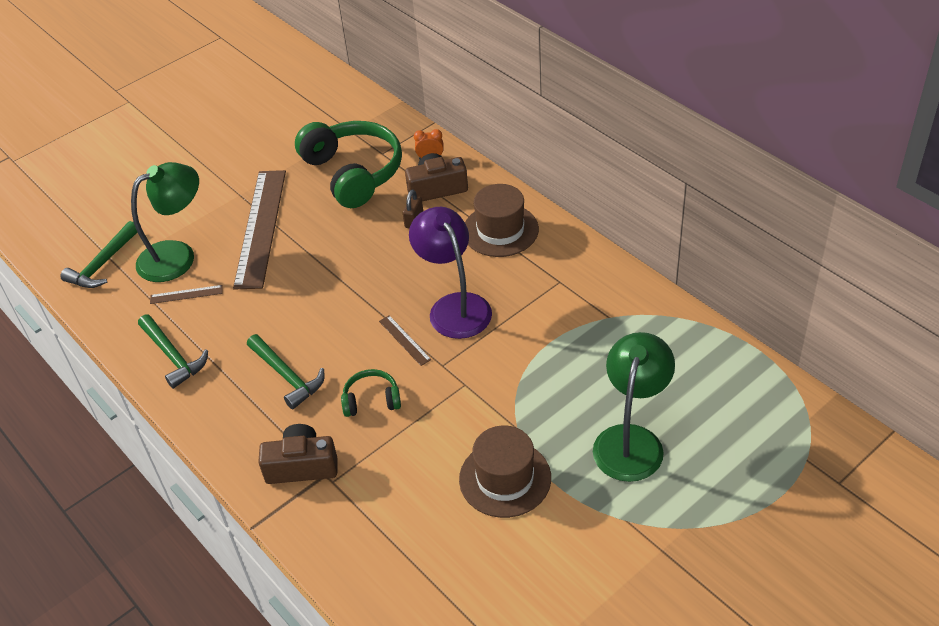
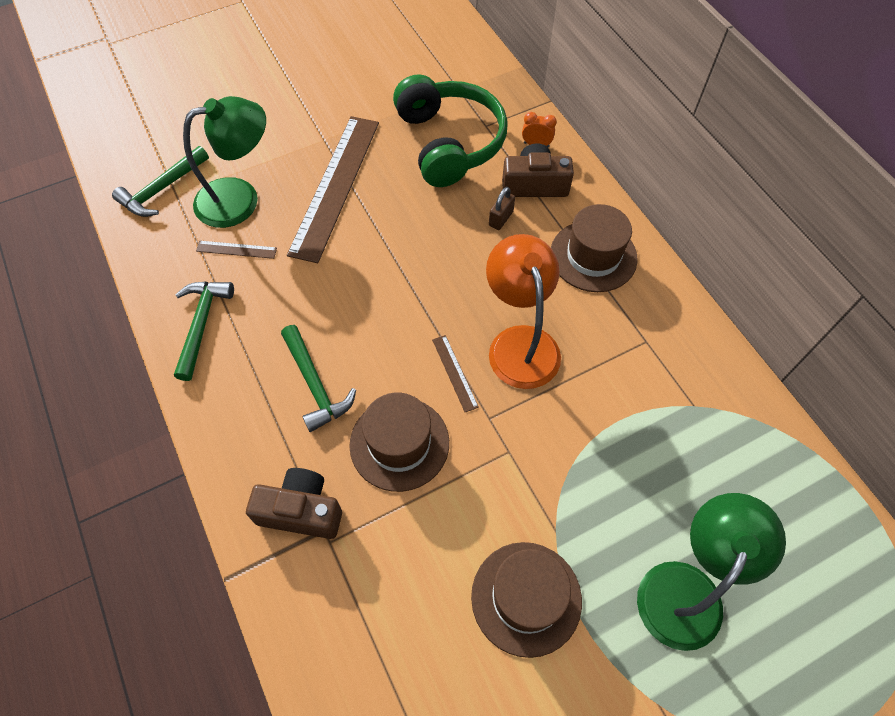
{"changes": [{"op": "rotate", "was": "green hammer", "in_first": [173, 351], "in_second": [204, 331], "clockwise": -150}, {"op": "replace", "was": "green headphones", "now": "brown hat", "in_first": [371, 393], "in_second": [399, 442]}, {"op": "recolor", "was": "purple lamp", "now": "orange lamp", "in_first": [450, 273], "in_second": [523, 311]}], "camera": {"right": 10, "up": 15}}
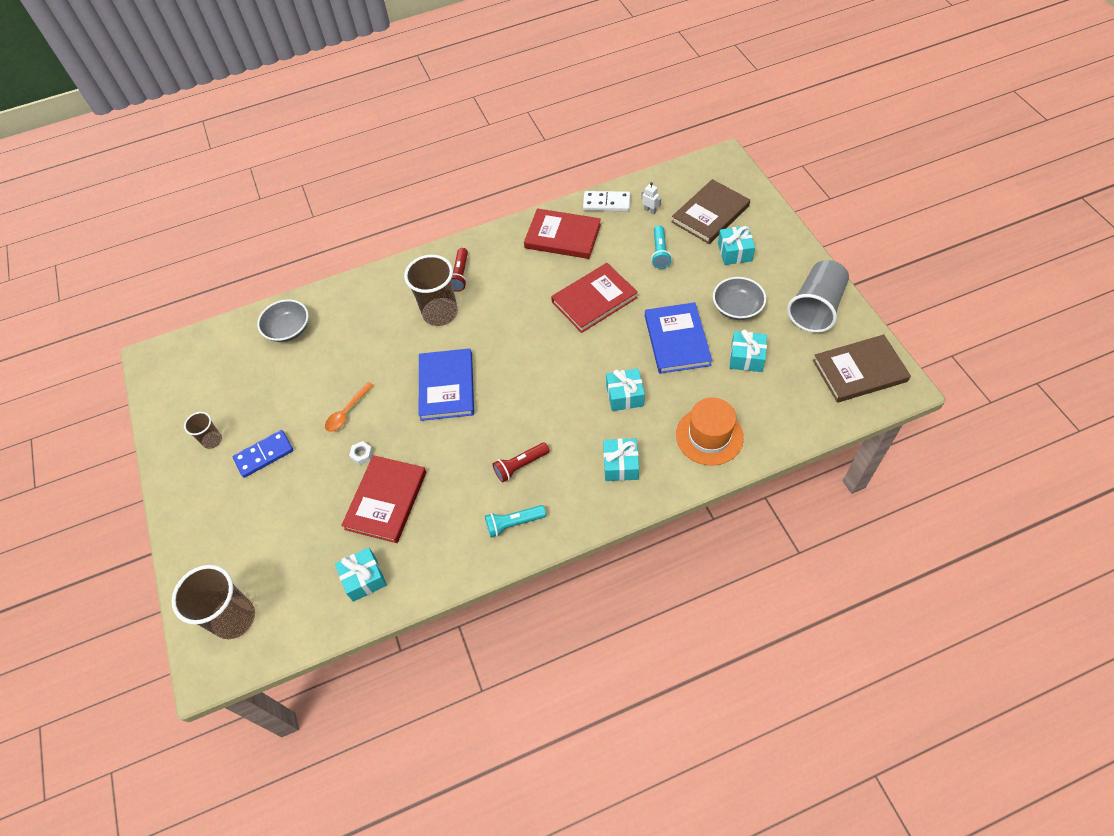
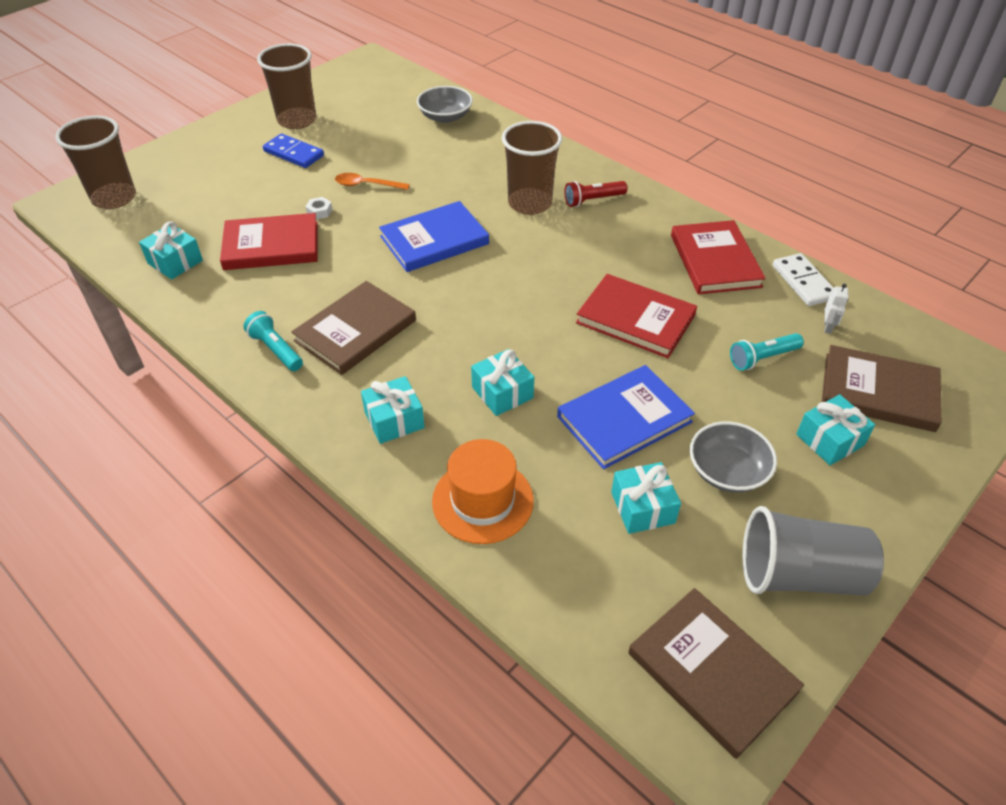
{"changes": [{"op": "resize", "was": "brown cup", "in_first": [203, 430], "in_second": [287, 86], "ratio": 1.91}, {"op": "replace", "was": "red flashlight", "now": "brown book", "in_first": [521, 462], "in_second": [353, 328]}], "camera": {"right": 60, "up": -10}}
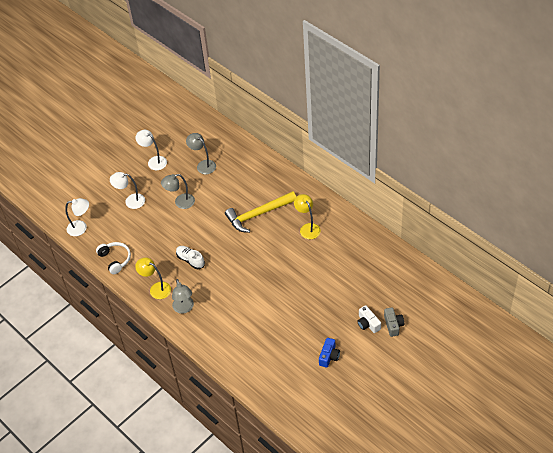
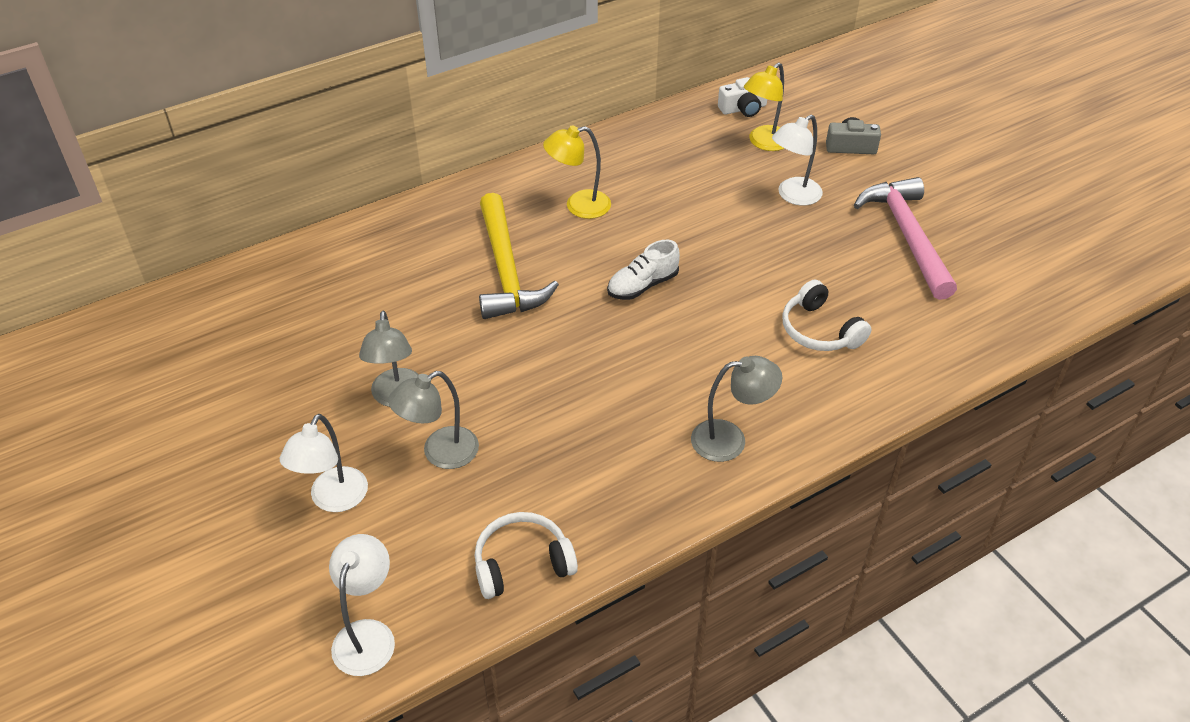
{"changes": [{"op": "move", "was": "white lamp", "in_first": [151, 150], "in_second": [797, 160]}, {"op": "move", "was": "yellow lamp", "in_first": [153, 278], "in_second": [764, 107]}, {"op": "move", "was": "white shoe", "in_first": [190, 257], "in_second": [643, 270]}, {"op": "move", "was": "grey lamp", "in_first": [201, 153], "in_second": [433, 420]}, {"op": "replace", "was": "blue camera", "now": "pink hammer", "in_first": [329, 353], "in_second": [905, 238]}, {"op": "move", "was": "white camera", "in_first": [369, 319], "in_second": [742, 97]}, {"op": "insert", "now": "white headphones", "in_second": [827, 315]}], "camera": {"right": -80, "up": -5}}
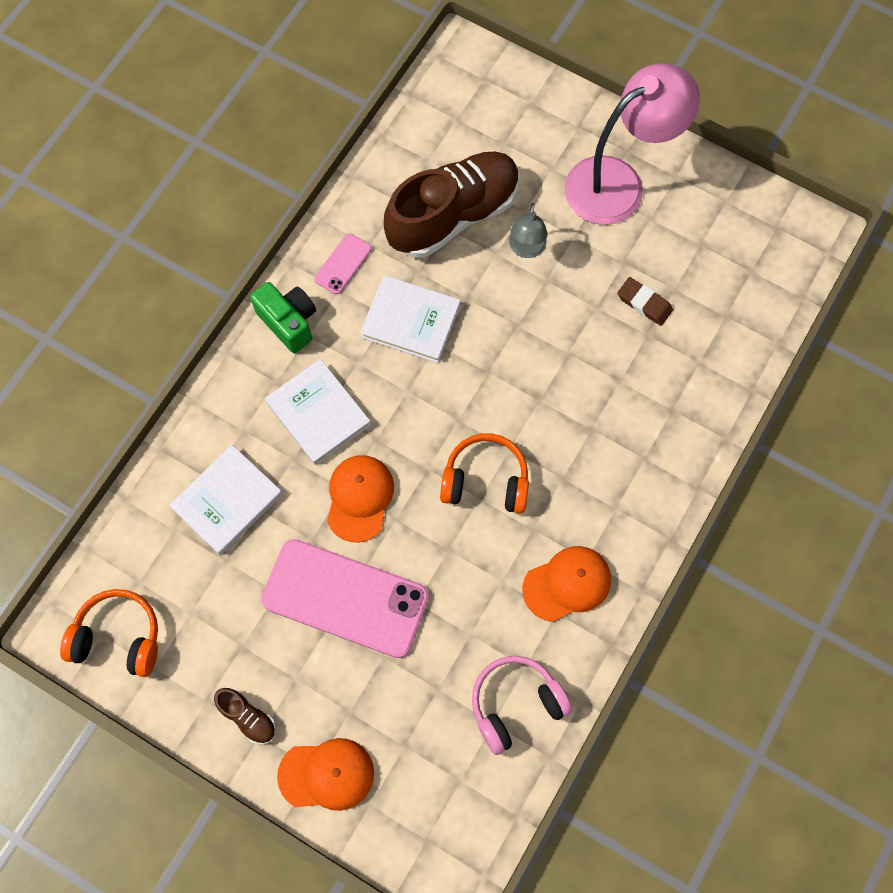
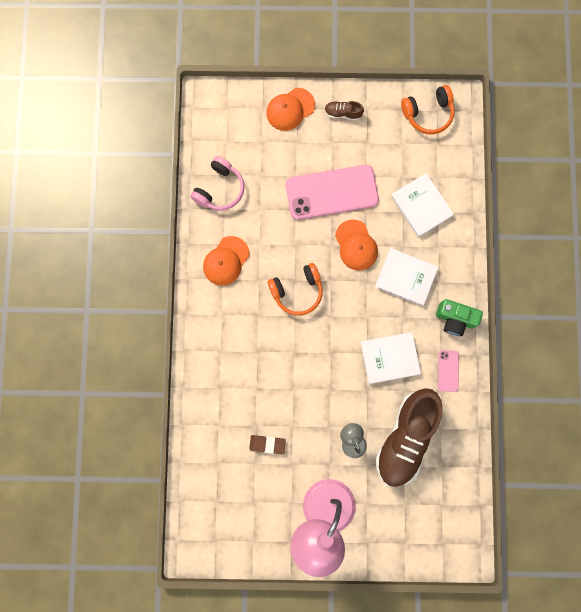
{"changes": [{"op": "rotate", "was": "white book", "in_first": [226, 500], "in_second": [422, 205], "clockwise": -45}], "camera": {"right": 150, "up": 10}}
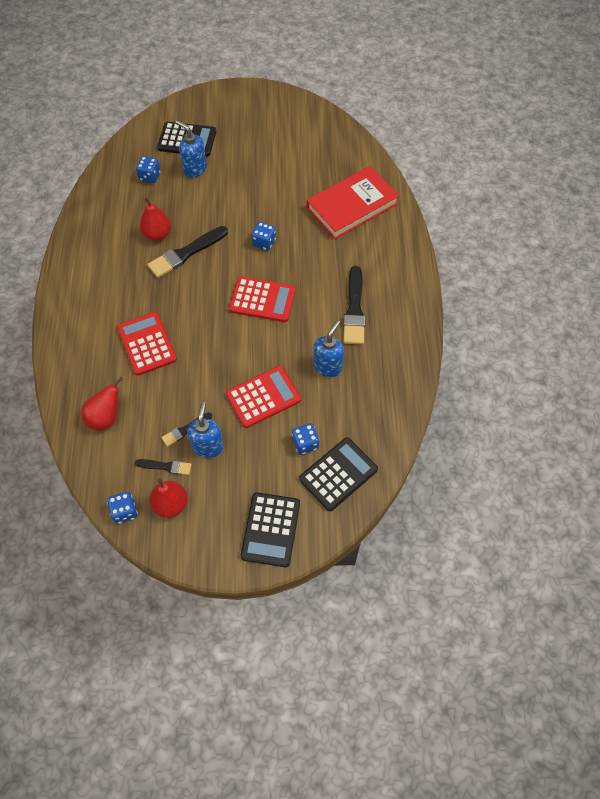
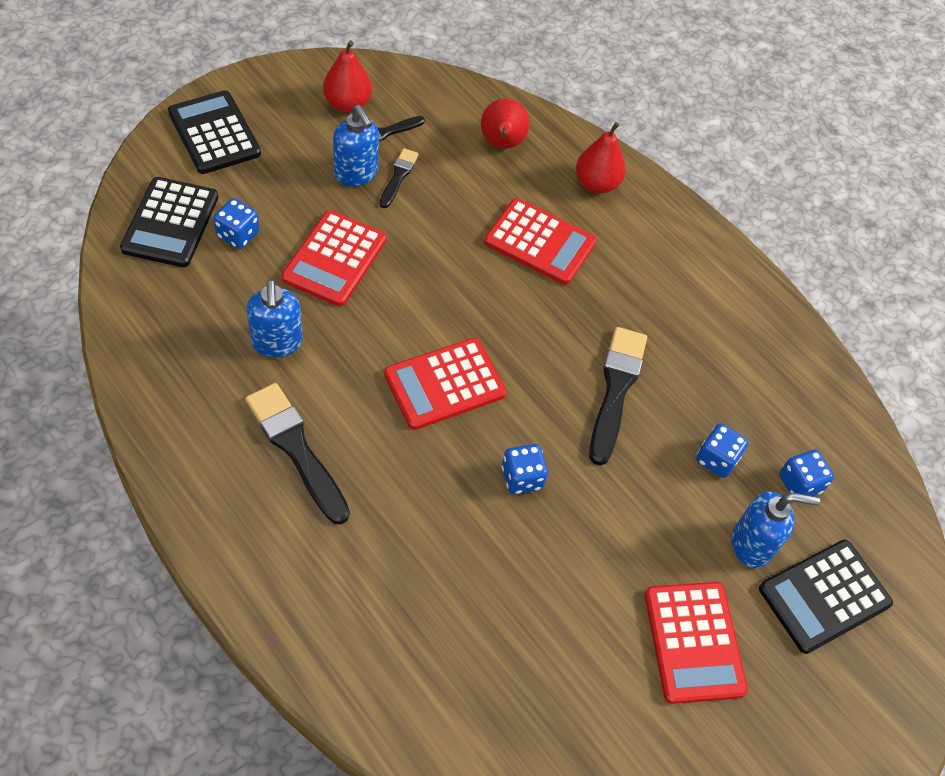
{"changes": [{"op": "move", "was": "blue dice", "in_first": [122, 508], "in_second": [722, 450]}, {"op": "move", "was": "red pear", "in_first": [155, 219], "in_second": [601, 157]}, {"op": "delete", "was": "red book", "in_first": [353, 202]}, {"op": "insert", "now": "red calculator", "in_second": [696, 643]}], "camera": {"right": 135, "up": -5}}
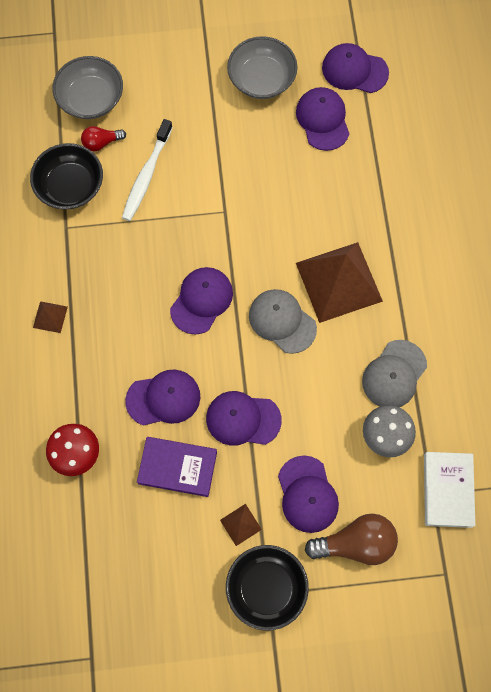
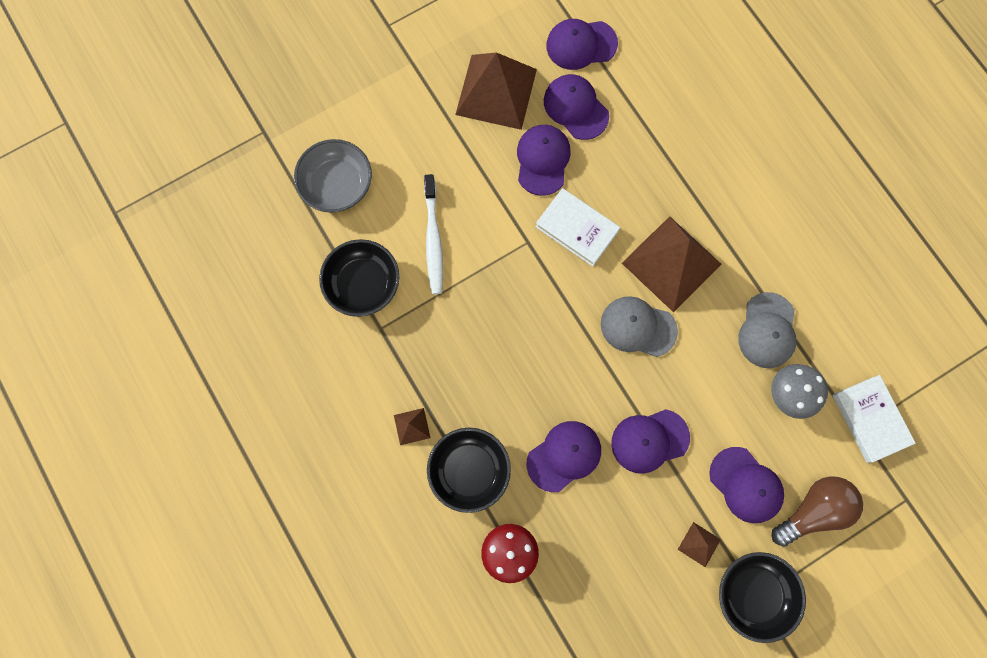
{"changes": [{"op": "delete", "was": "red light bulb", "in_first": [103, 138]}, {"op": "delete", "was": "purple book", "in_first": [177, 467]}, {"op": "move", "was": "purple cap", "in_first": [201, 301], "in_second": [544, 160]}, {"op": "replace", "was": "grey bowl", "now": "brown pyramid", "in_first": [262, 67], "in_second": [496, 91]}, {"op": "insert", "now": "black bowl", "in_second": [469, 470]}, {"op": "insert", "now": "white book", "in_second": [577, 227]}], "camera": {"right": -25, "up": 5}}
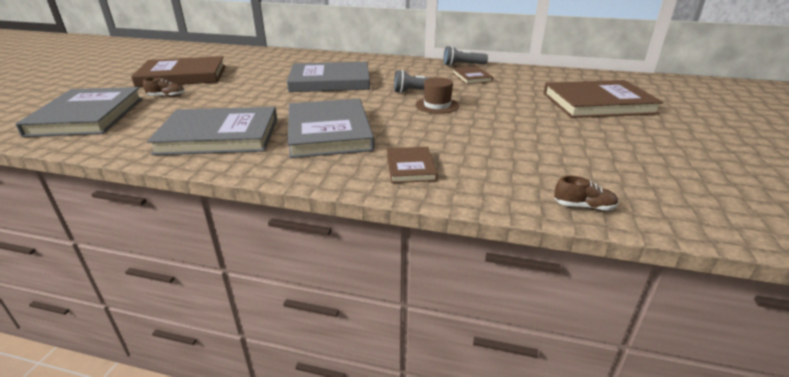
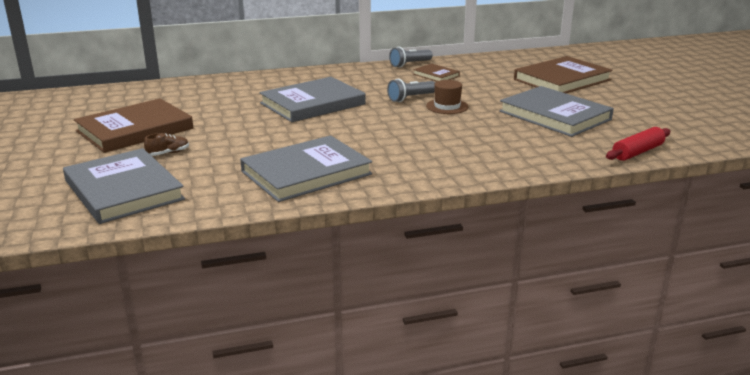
{"changes": [{"op": "move", "was": "grey book", "in_first": [330, 128], "in_second": [556, 111]}, {"op": "delete", "was": "brown book", "in_first": [412, 165]}, {"op": "replace", "was": "brown shoe", "now": "red rolling pin", "in_first": [586, 193], "in_second": [638, 144]}], "camera": {"right": -30, "up": -5}}
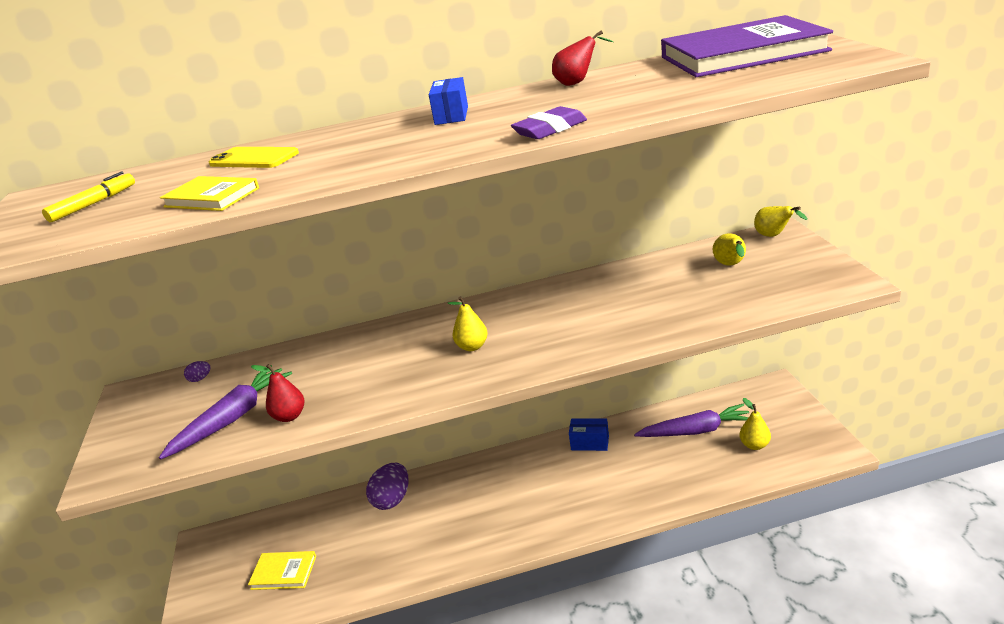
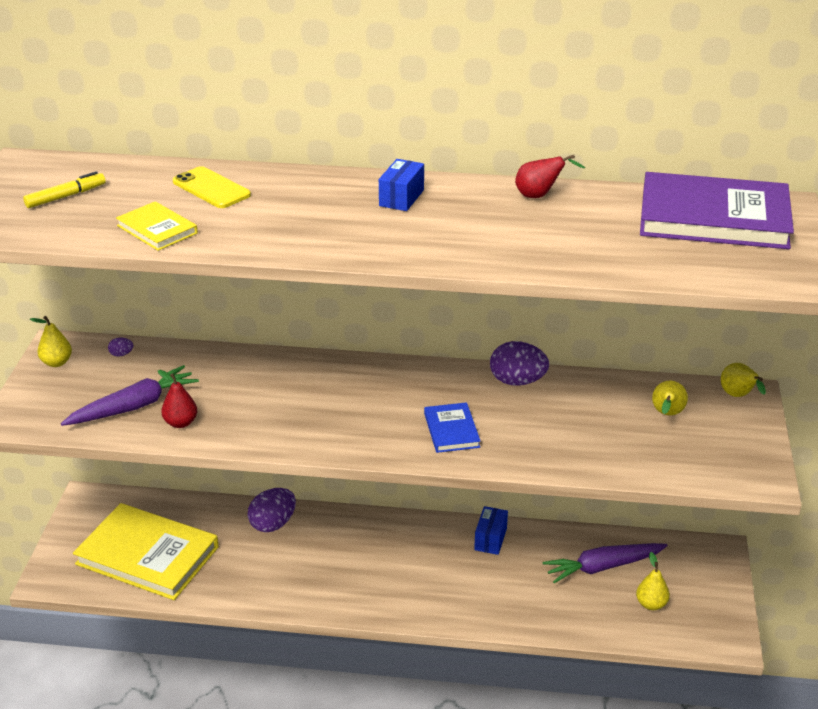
{"changes": [{"op": "resize", "was": "yellow book", "in_first": [282, 570], "in_second": [146, 551], "ratio": 2.09}, {"op": "move", "was": "yellow pear", "in_first": [468, 323], "in_second": [51, 341]}, {"op": "delete", "was": "purple eraser", "in_first": [549, 122]}, {"op": "rotate", "was": "blue box", "in_first": [589, 434], "in_second": [491, 530], "clockwise": 75}, {"op": "rotate", "was": "purple carrot", "in_first": [691, 420], "in_second": [605, 563], "clockwise": 150}, {"op": "insert", "now": "blue book", "in_second": [452, 427]}, {"op": "insert", "now": "purple egg", "in_second": [519, 363]}], "camera": {"right": 15, "up": 5}}
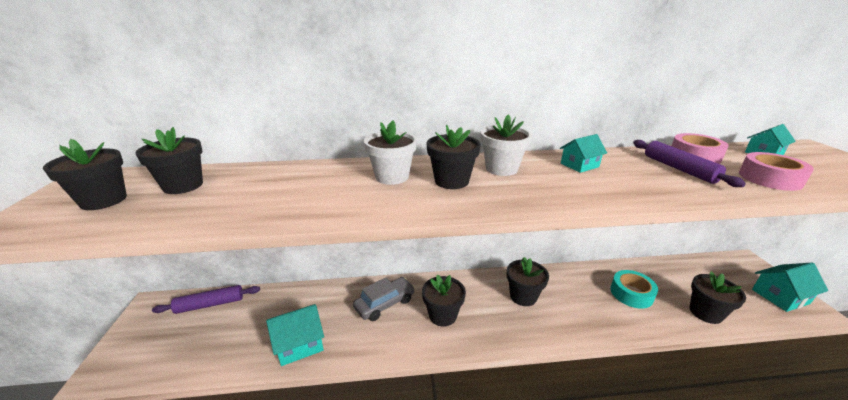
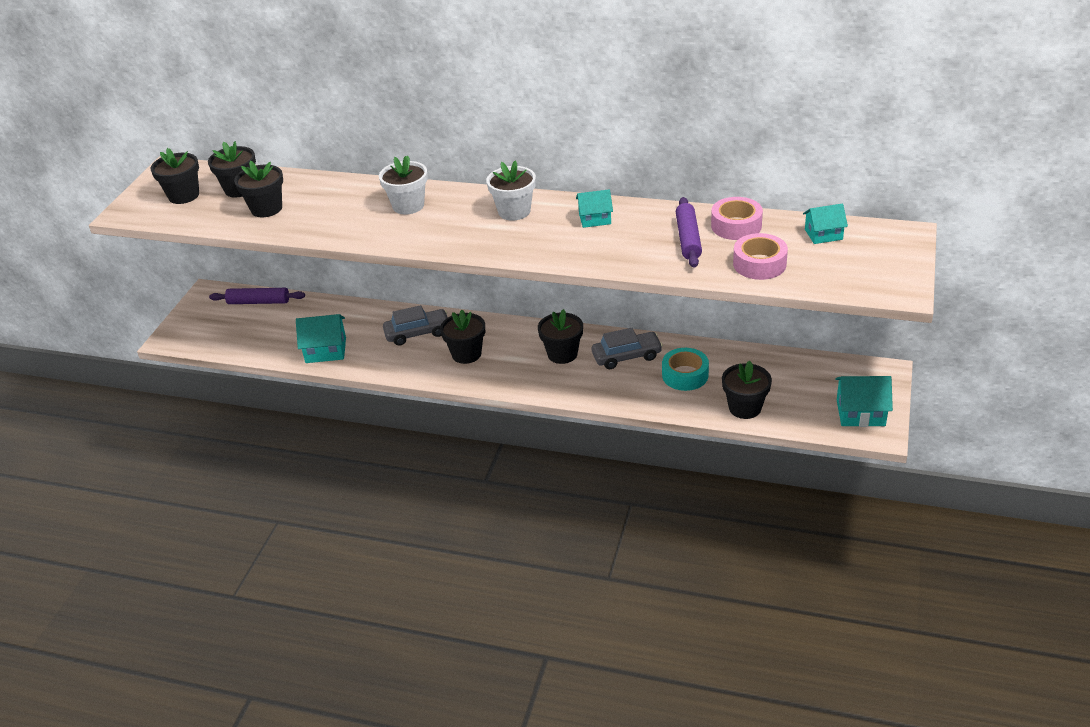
{"changes": [{"op": "move", "was": "black flower pot", "in_first": [453, 157], "in_second": [258, 189]}, {"op": "insert", "now": "grey car", "in_second": [627, 348]}], "camera": {"right": 25, "up": 10}}
